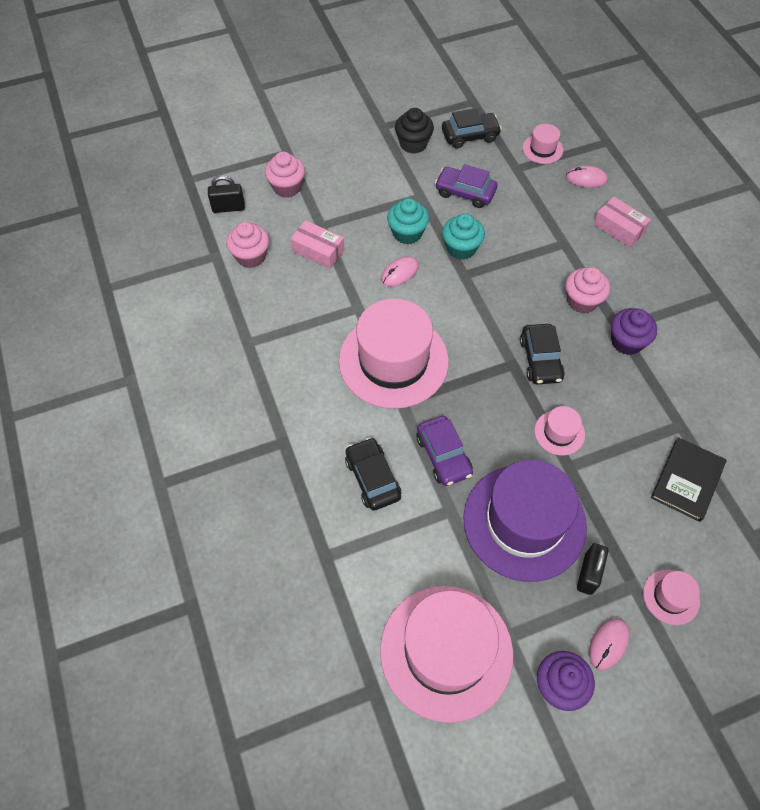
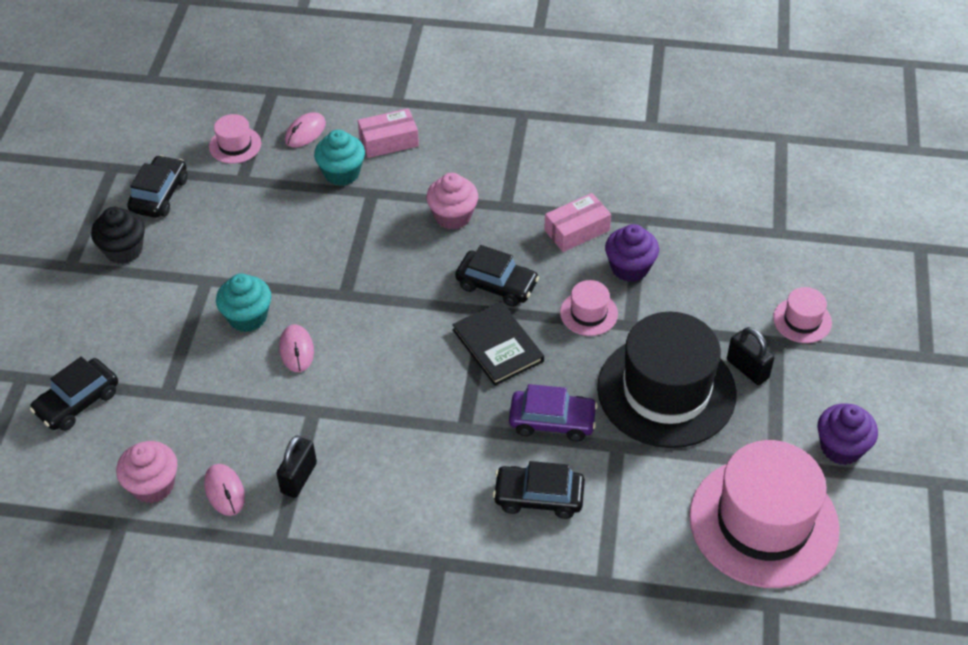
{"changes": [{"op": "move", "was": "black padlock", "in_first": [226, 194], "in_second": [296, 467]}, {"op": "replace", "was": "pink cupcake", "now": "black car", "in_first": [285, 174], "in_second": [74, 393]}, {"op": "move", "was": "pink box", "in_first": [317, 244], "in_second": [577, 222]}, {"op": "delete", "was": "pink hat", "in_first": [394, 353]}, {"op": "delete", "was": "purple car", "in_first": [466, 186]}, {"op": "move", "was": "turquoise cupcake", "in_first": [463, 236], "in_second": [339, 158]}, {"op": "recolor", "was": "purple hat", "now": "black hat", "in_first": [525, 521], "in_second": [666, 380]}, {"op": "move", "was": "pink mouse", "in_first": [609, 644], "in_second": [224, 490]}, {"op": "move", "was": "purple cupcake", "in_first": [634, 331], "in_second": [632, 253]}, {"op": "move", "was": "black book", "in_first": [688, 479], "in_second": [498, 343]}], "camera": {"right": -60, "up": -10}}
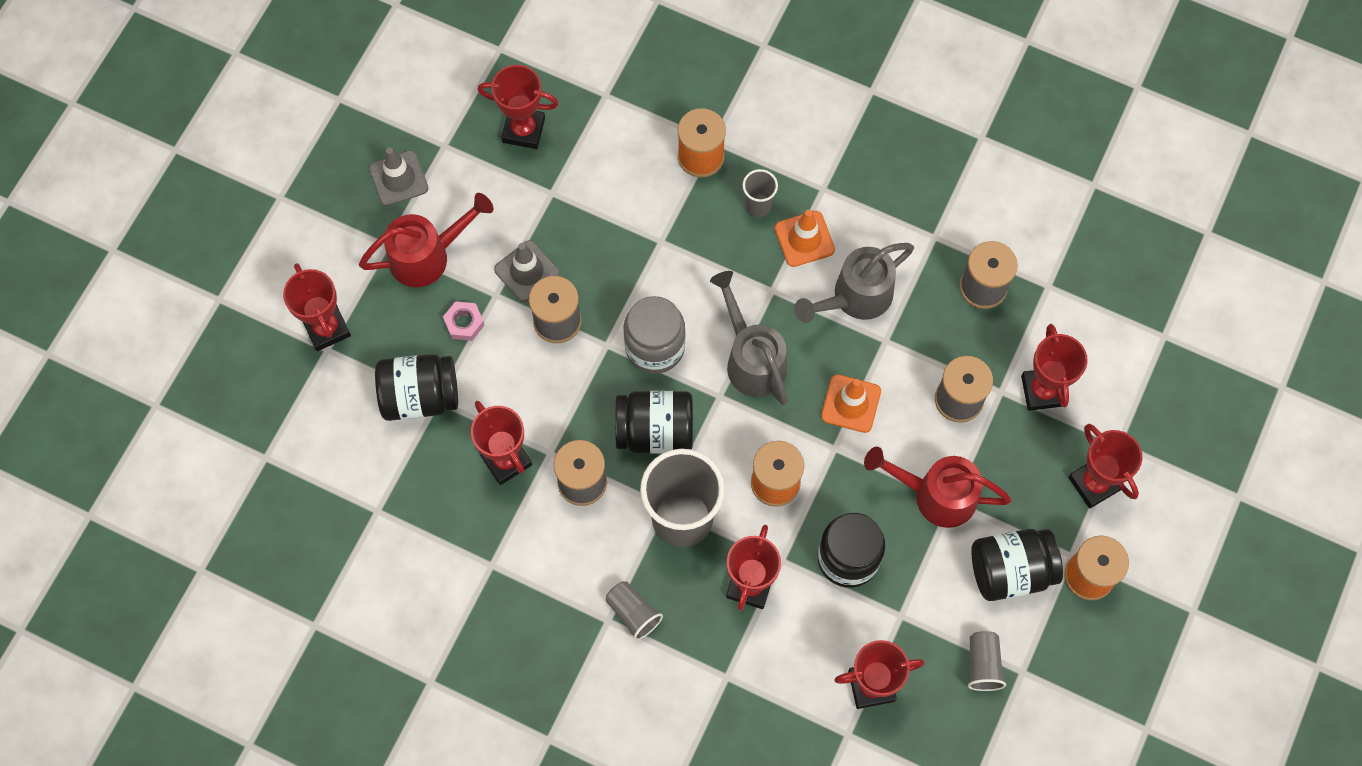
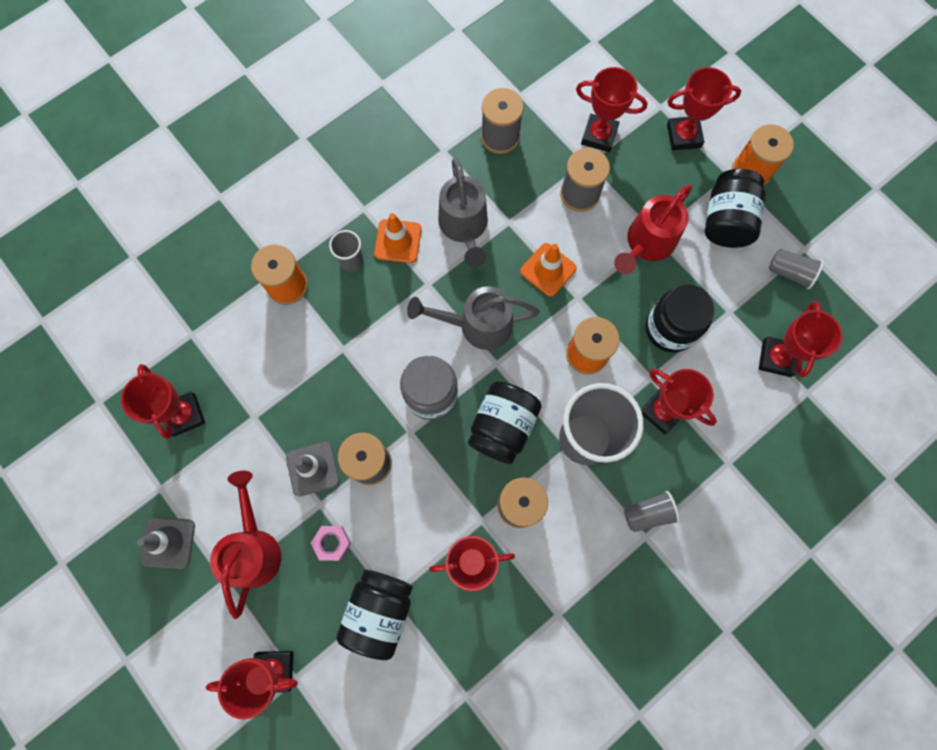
{"changes": [{"op": "rotate", "was": "red trophy", "in_first": [518, 107], "in_second": [163, 401], "clockwise": -60}], "camera": {"right": -65, "up": 5}}
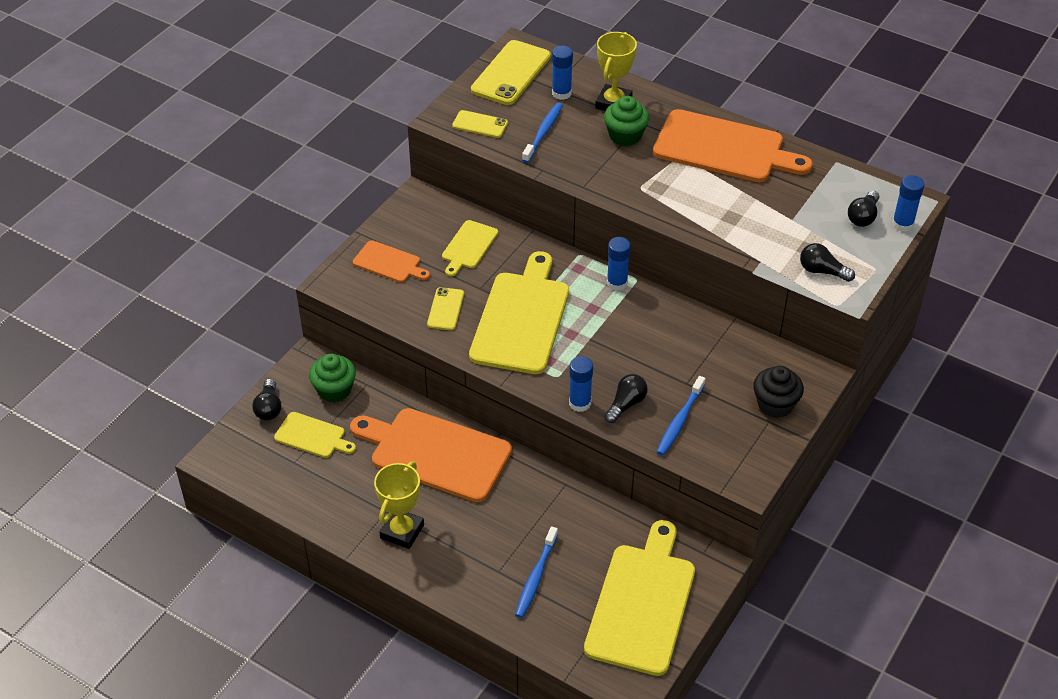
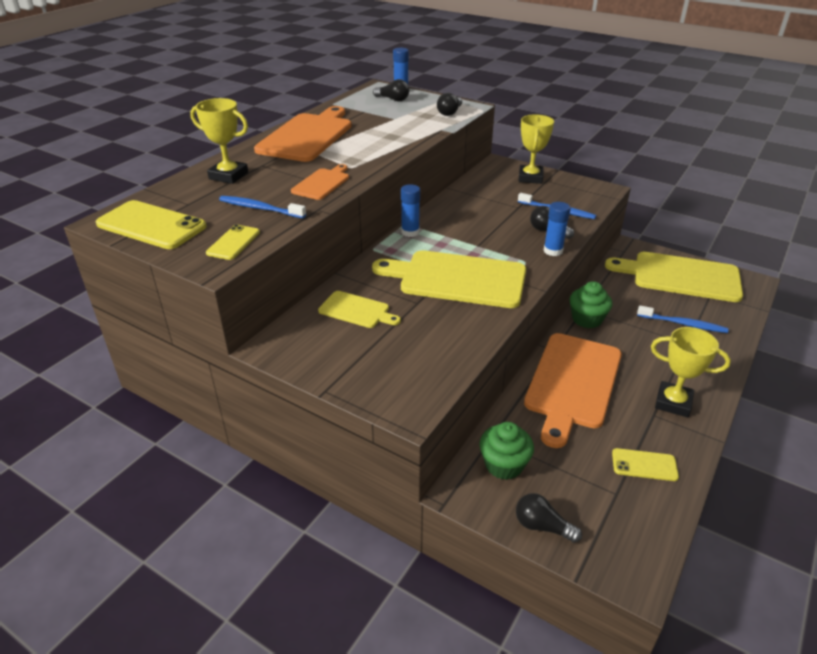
{"changes": [{"op": "rotate", "was": "black light bulb", "in_first": [267, 399], "in_second": [549, 518], "clockwise": -150}, {"op": "delete", "was": "yellow cutting board", "in_first": [315, 435]}, {"op": "move", "was": "orange cutting board", "in_first": [391, 261], "in_second": [320, 182]}, {"op": "move", "was": "yellow phone", "in_first": [445, 308], "in_second": [645, 464]}, {"op": "delete", "was": "blue glue stick", "in_first": [562, 73]}, {"op": "move", "was": "green cupcake", "in_first": [626, 121], "in_second": [591, 304]}, {"op": "replace", "was": "black cupcake", "now": "yellow trophy", "in_first": [778, 392], "in_second": [536, 149]}], "camera": {"right": -90, "up": -10}}
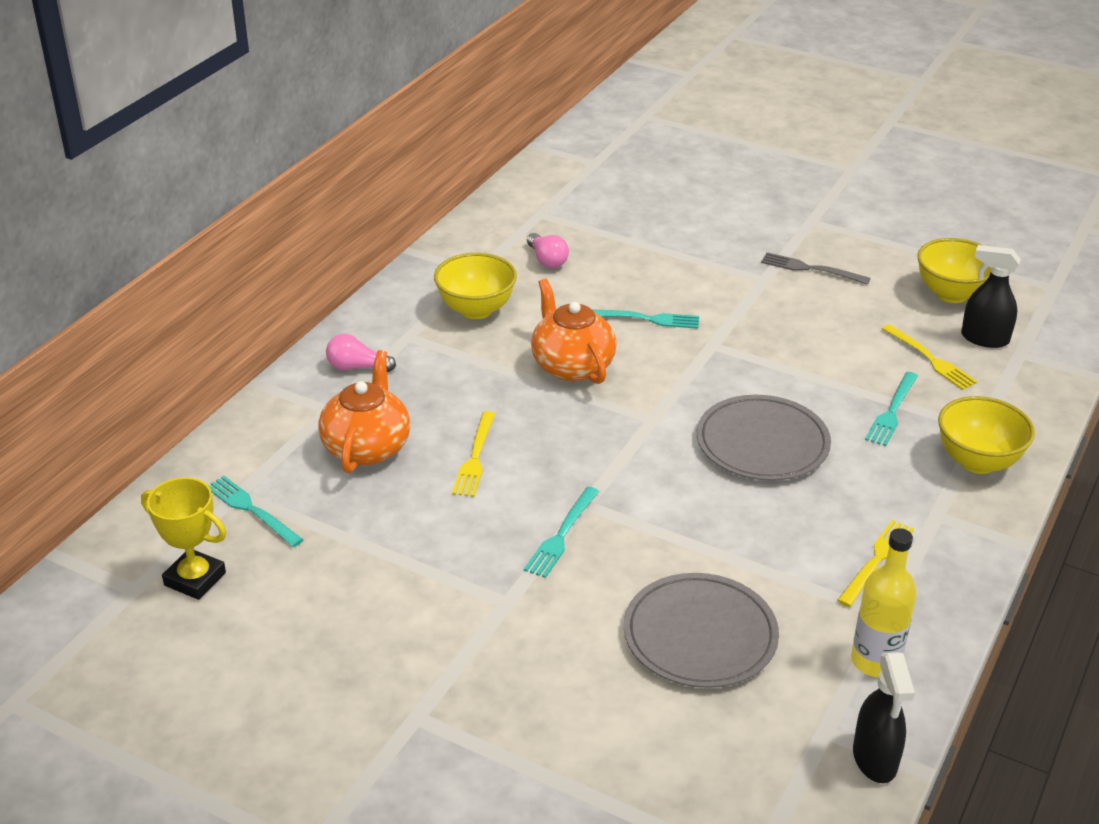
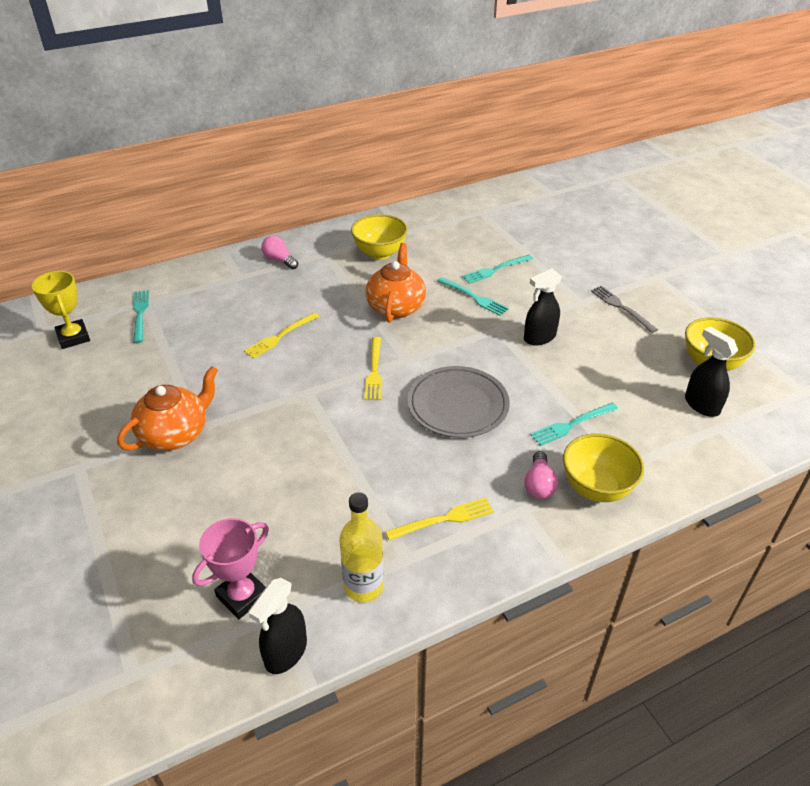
{"changes": [{"op": "move", "was": "orange teapot", "in_first": [364, 411], "in_second": [167, 408]}, {"op": "move", "was": "turquoise fork", "in_first": [561, 532], "in_second": [497, 269]}, {"op": "move", "was": "pink light bulb", "in_first": [548, 250], "in_second": [541, 475]}, {"op": "delete", "was": "grey plate", "in_first": [701, 630]}, {"op": "move", "was": "yellow fork", "in_first": [930, 357], "in_second": [373, 368]}, {"op": "insert", "now": "pink trophy", "in_second": [230, 568]}, {"op": "insert", "now": "black spray bottle", "in_second": [543, 306]}], "camera": {"right": 35, "up": 5}}
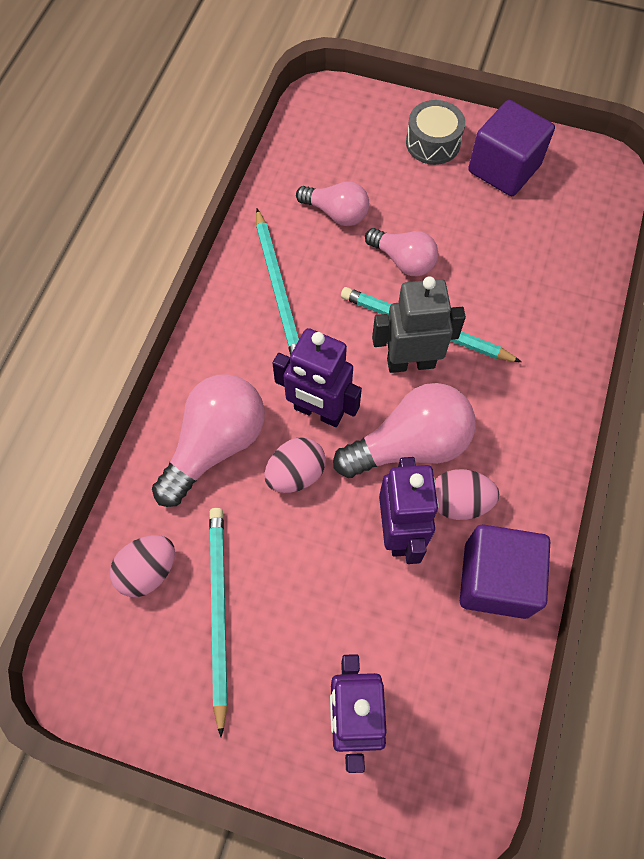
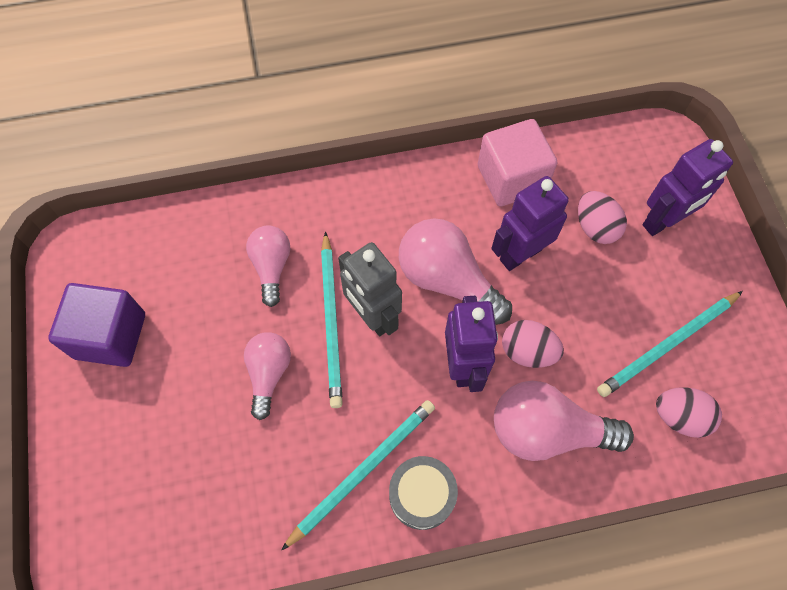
{"changes": [{"op": "move", "was": "pink light bulb", "in_first": [332, 203], "in_second": [268, 266]}, {"op": "move", "was": "grey drum", "in_first": [435, 132], "in_second": [423, 493]}, {"op": "move", "was": "pink egg", "in_first": [467, 494], "in_second": [602, 217]}, {"op": "recolor", "was": "purple cube", "now": "pink cube", "in_first": [505, 571], "in_second": [517, 163]}], "camera": {"right": -120, "up": 0}}
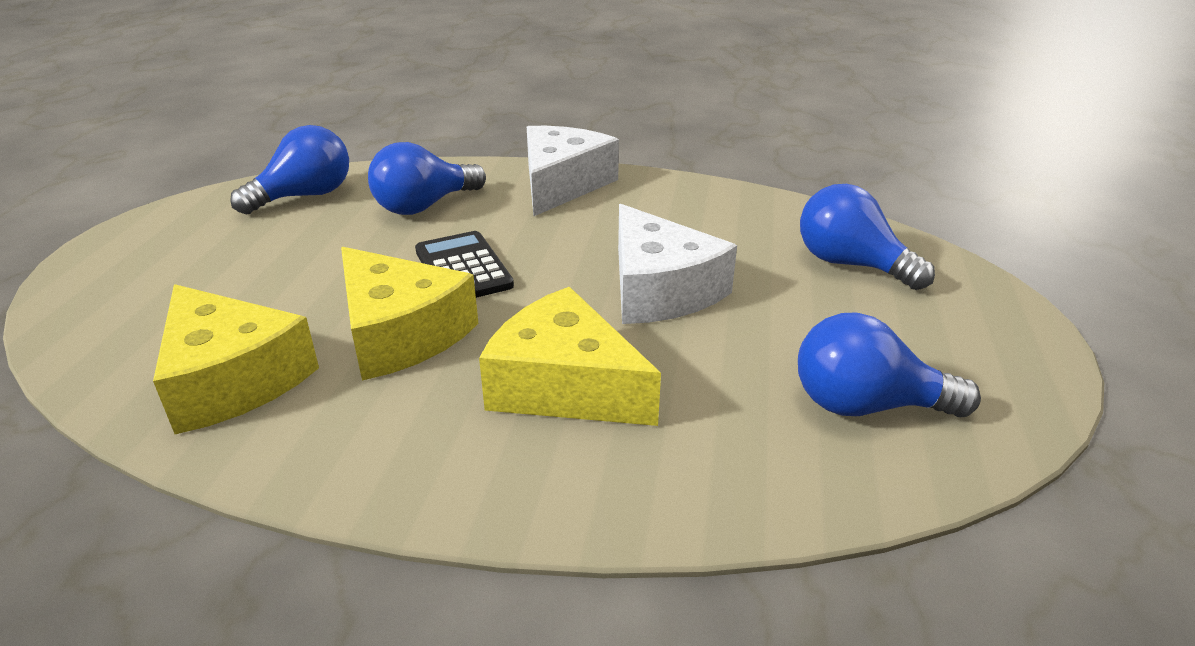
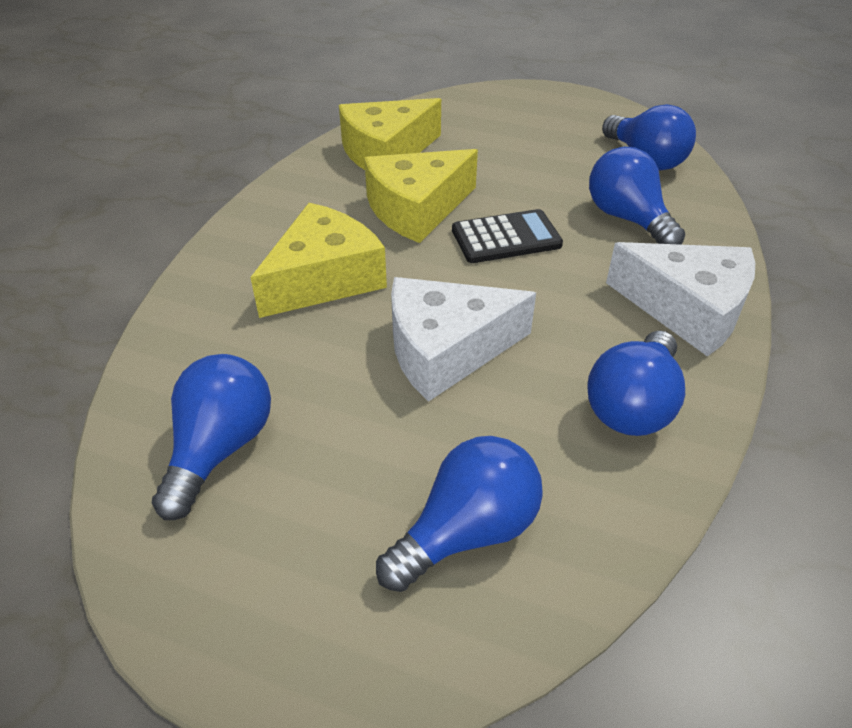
{"changes": [{"op": "insert", "now": "blue light bulb", "in_second": [636, 383]}], "camera": {"right": 100, "up": 10}}
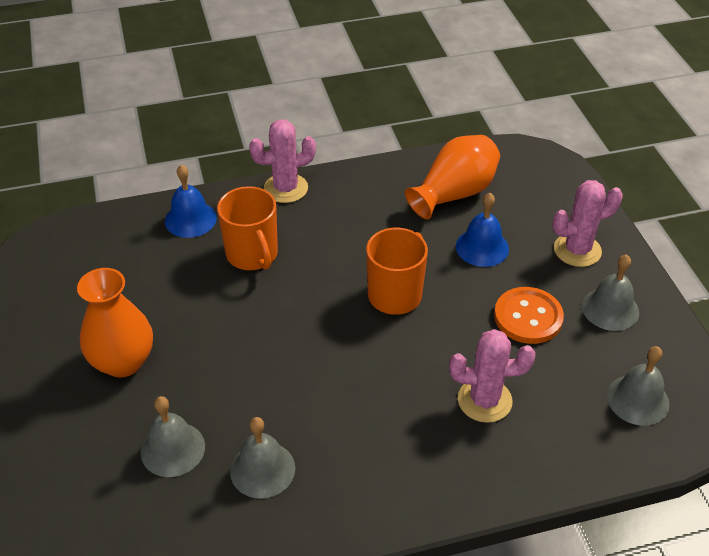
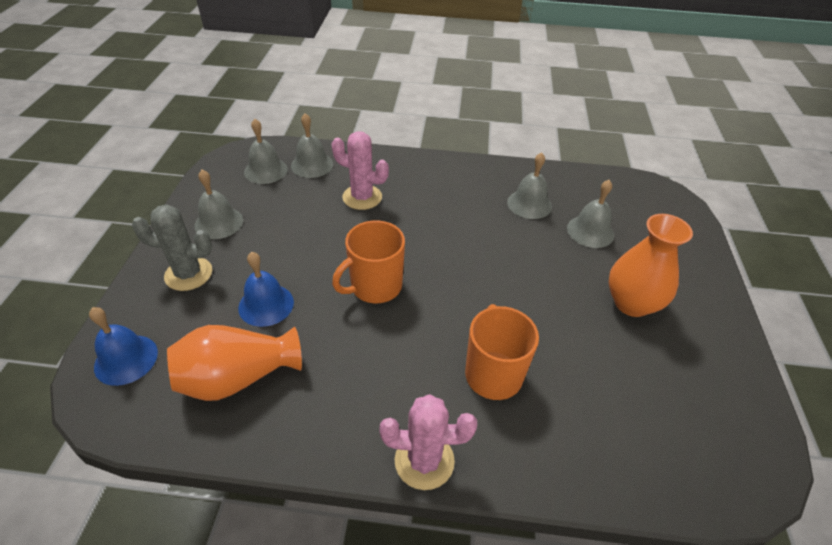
{"changes": [{"op": "move", "was": "blue bell", "in_first": [191, 201], "in_second": [123, 346]}, {"op": "delete", "was": "orange button", "in_first": [529, 315]}, {"op": "recolor", "was": "pink cactus", "now": "grey cactus", "in_first": [587, 223], "in_second": [172, 248]}, {"op": "insert", "now": "grey bell", "in_second": [312, 145]}], "camera": {"right": -160, "up": 0}}
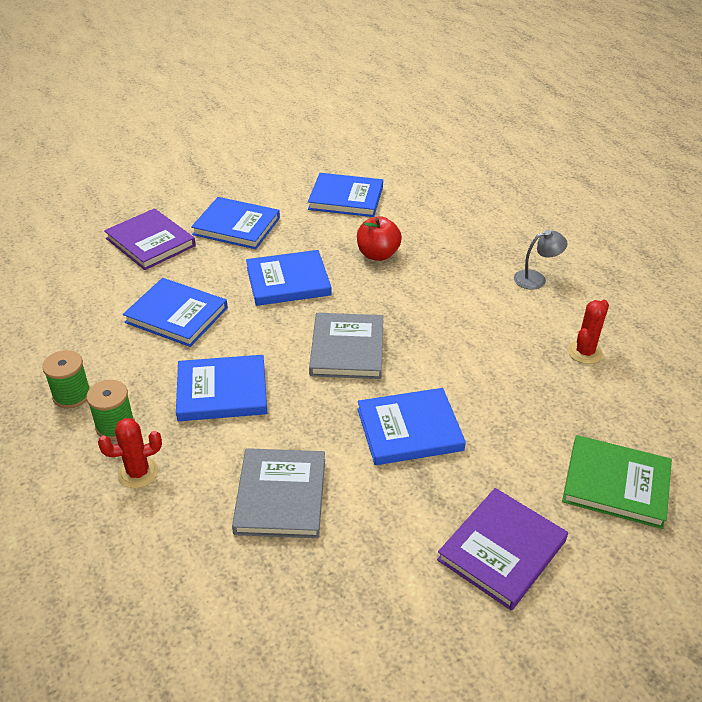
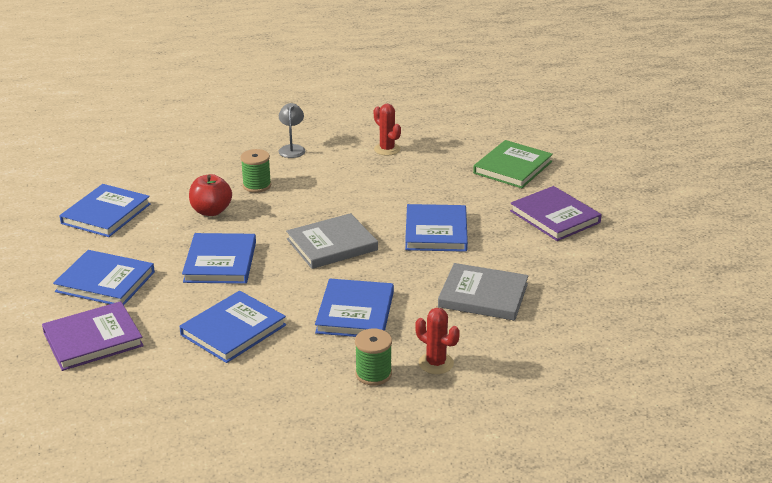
{"changes": [{"op": "move", "was": "green spool", "in_first": [66, 379], "in_second": [255, 171]}, {"op": "rotate", "was": "red cactus", "in_first": [130, 453], "in_second": [437, 341], "clockwise": -45}, {"op": "rotate", "was": "blue book", "in_first": [235, 223], "in_second": [104, 277], "clockwise": 75}, {"op": "rotate", "was": "grey book", "in_first": [346, 346], "in_second": [332, 241], "clockwise": -45}], "camera": {"right": -75, "up": -10}}
